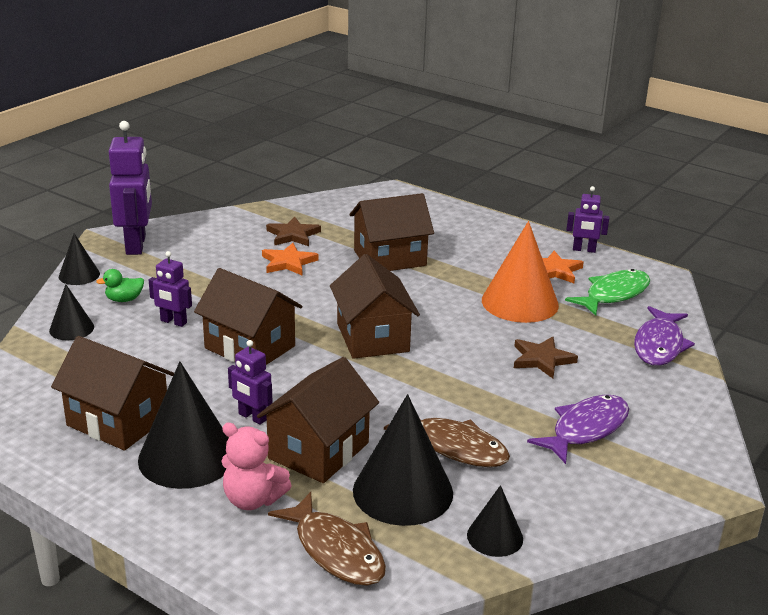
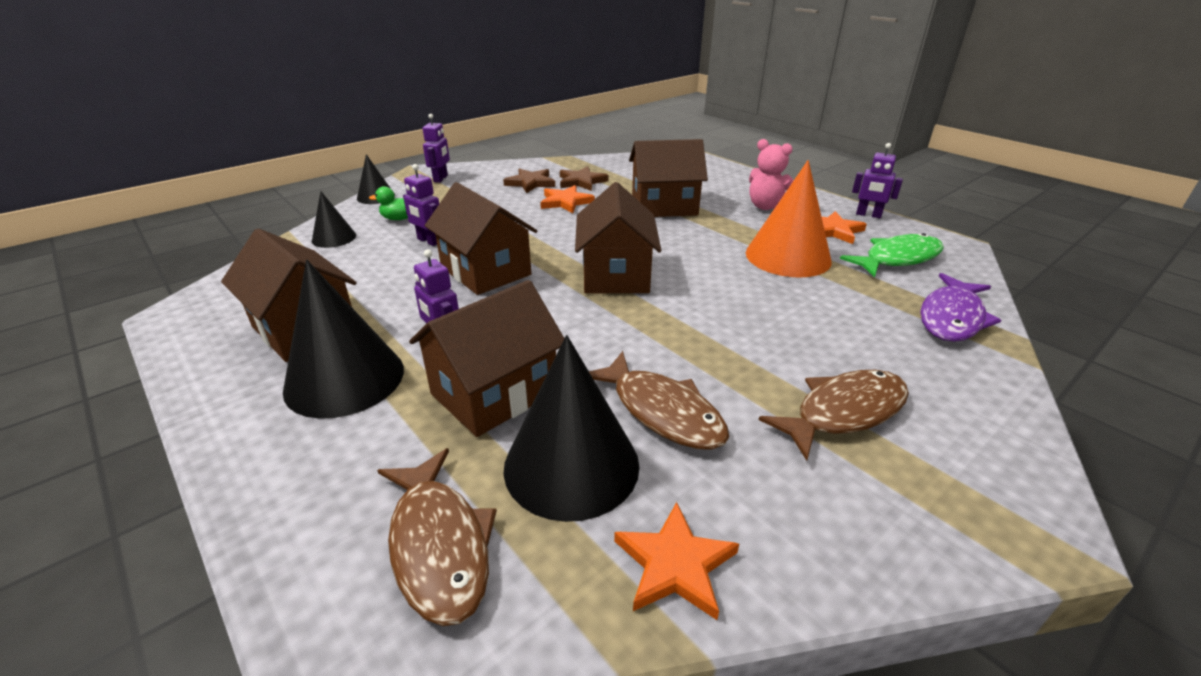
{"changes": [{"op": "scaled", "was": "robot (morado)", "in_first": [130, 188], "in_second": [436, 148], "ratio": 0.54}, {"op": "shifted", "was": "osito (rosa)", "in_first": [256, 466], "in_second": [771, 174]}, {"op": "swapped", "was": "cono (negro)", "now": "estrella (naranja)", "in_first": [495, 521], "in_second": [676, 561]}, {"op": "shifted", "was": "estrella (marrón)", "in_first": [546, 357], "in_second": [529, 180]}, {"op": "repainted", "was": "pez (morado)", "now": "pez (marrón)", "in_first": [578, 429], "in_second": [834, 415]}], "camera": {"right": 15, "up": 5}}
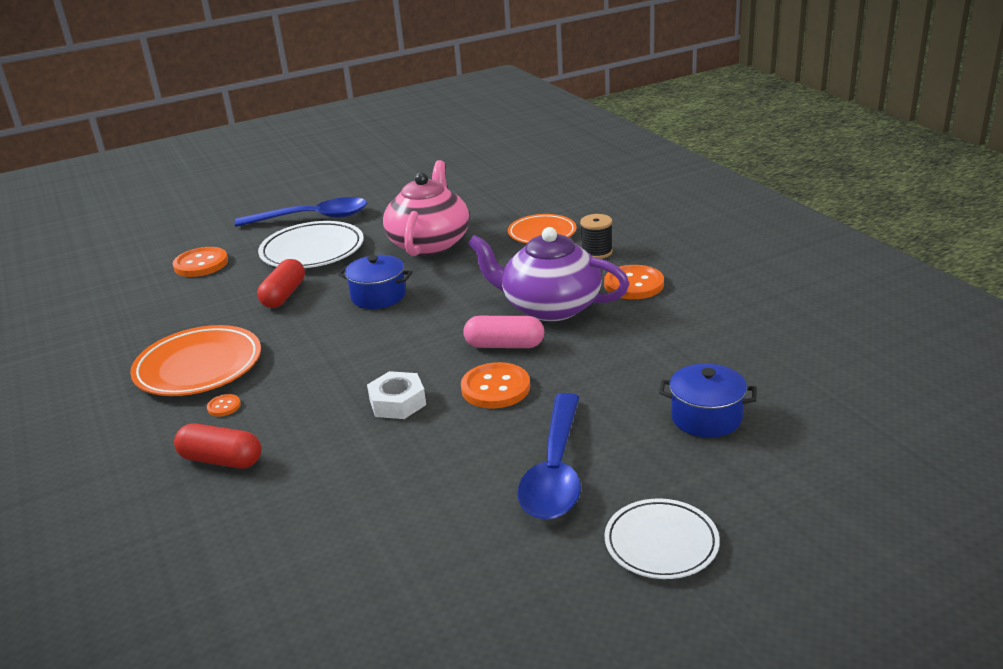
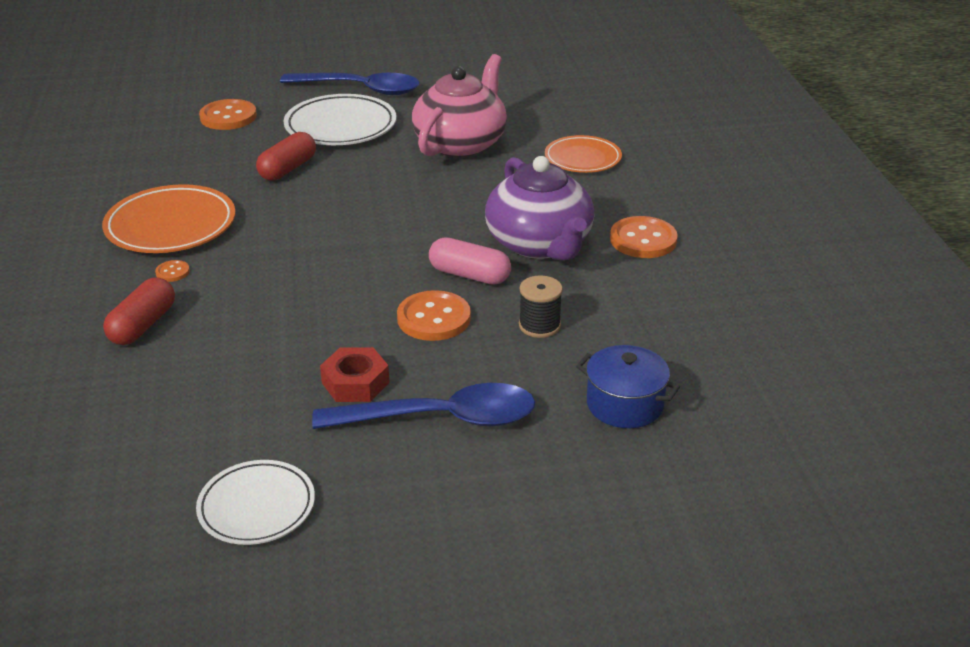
{"changes": [{"op": "rotated", "was": "cápsula (rojo)", "in_first": [217, 446], "in_second": [139, 311], "clockwise": 75}, {"op": "gone", "was": "olla (azul)", "in_first": [375, 282]}, {"op": "gone", "was": "tuerca (blanco)", "in_first": [396, 395]}, {"op": "rotated", "was": "tetera (morado)", "in_first": [548, 274], "in_second": [540, 208], "clockwise": -150}, {"op": "rotated", "was": "cuchara (azul)", "in_first": [549, 456], "in_second": [423, 406], "clockwise": -120}, {"op": "shifted", "was": "carrete (negro)", "in_first": [596, 236], "in_second": [541, 306]}, {"op": "shifted", "was": "plato (blanco)", "in_first": [662, 538], "in_second": [255, 502]}, {"op": "new", "now": "tuerca (rojo)", "in_second": [355, 374]}], "camera": {"right": 15, "up": 5}}
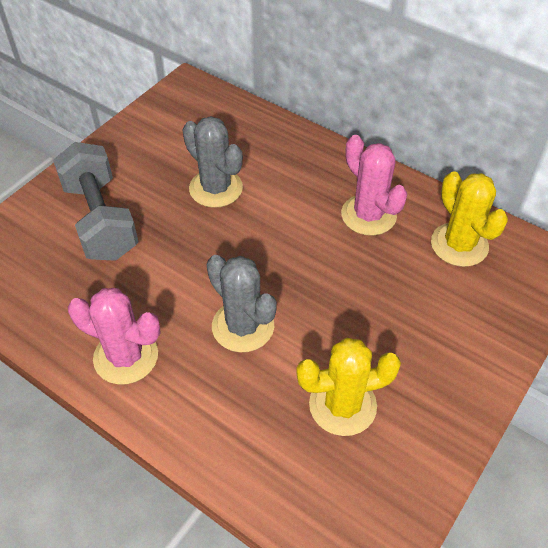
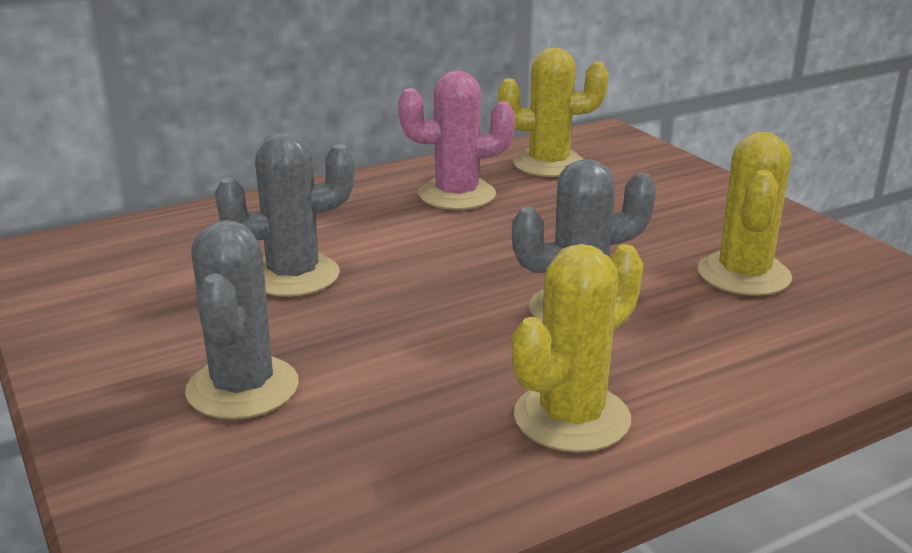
{"changes": [{"op": "swapped", "was": "mancuerna (gris)", "now": "cactus (gris)", "in_first": [96, 201], "in_second": [242, 319]}, {"op": "repainted", "was": "cactus (rosa)", "now": "cactus (amarillo)", "in_first": [114, 336], "in_second": [577, 348]}], "camera": {"right": -65, "up": -25}}
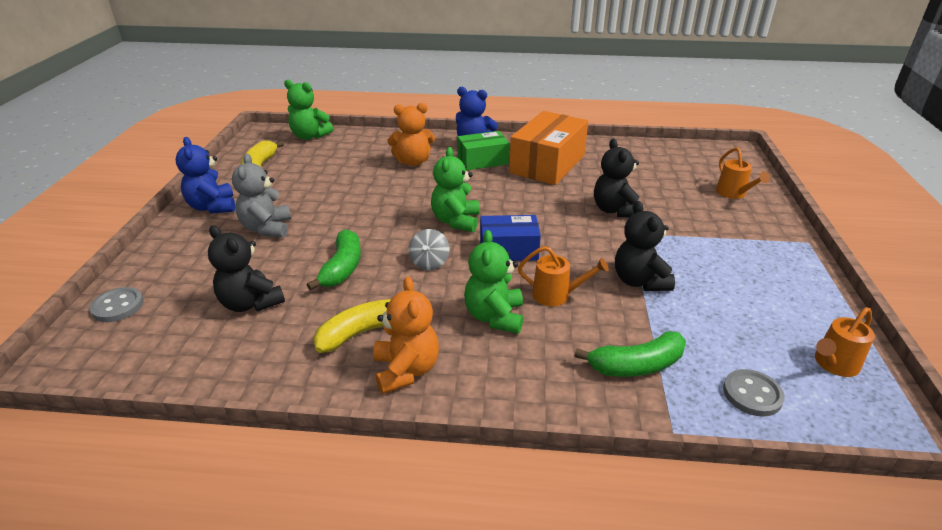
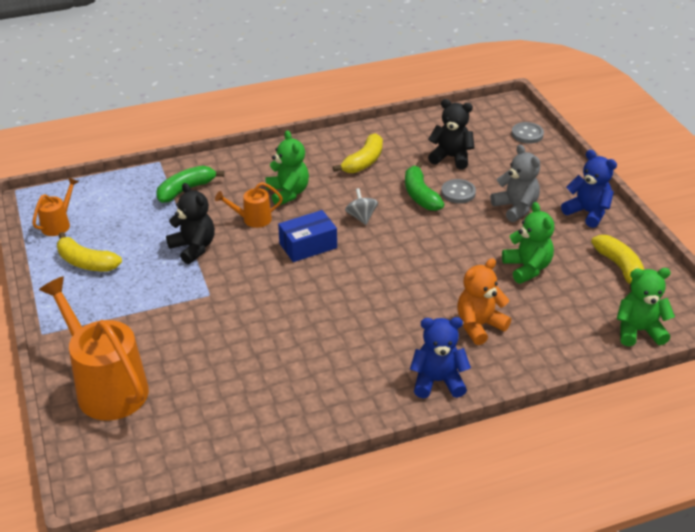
{"changes": [{"op": "gone", "was": "osito (naranja)", "in_first": [406, 335]}, {"op": "shifted", "was": "osito (verde)", "in_first": [455, 189], "in_second": [528, 243]}, {"op": "gone", "was": "caja (verde)", "in_first": [483, 150]}, {"op": "gone", "was": "caja (naranja)", "in_first": [548, 148]}, {"op": "gone", "was": "osito (negro)", "in_first": [618, 178]}, {"op": "scaled", "was": "regadera (naranja)", "in_first": [743, 173], "in_second": [94, 348], "ratio": 2.07}, {"op": "shifted", "was": "botón (gris)", "in_first": [754, 393], "in_second": [458, 191]}, {"op": "new", "now": "plátano (amarillo)", "in_second": [89, 251]}], "camera": {"right": 155, "up": 5}}
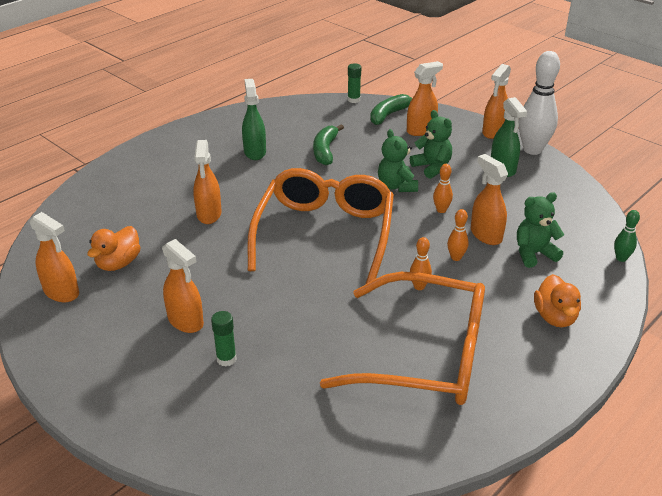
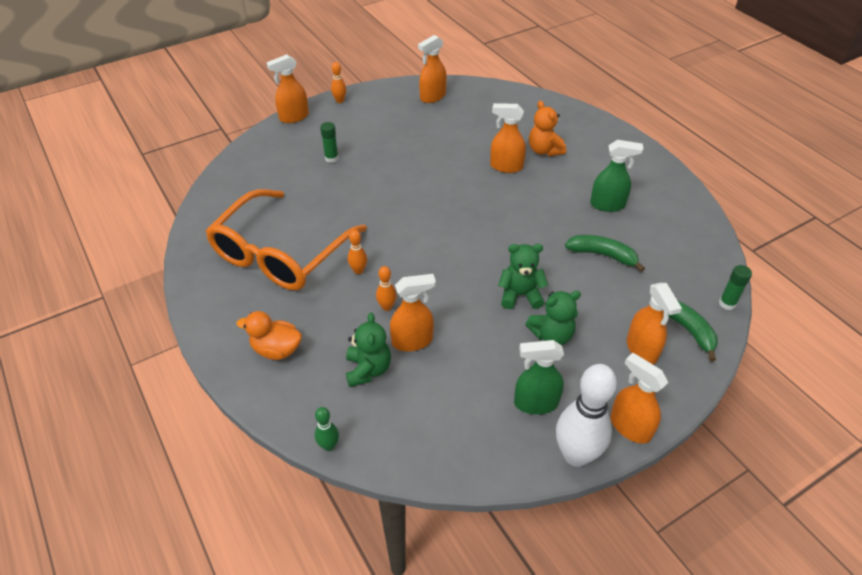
{"changes": [{"op": "gone", "was": "pato (naranja)", "in_first": [114, 248]}, {"op": "shifted", "was": "pulverizador (naranja)", "in_first": [183, 286], "in_second": [287, 88]}, {"op": "gone", "was": "gafas (naranja)", "in_first": [320, 226]}, {"op": "shifted", "was": "bolo (naranja)", "in_first": [443, 188], "in_second": [338, 82]}, {"op": "new", "now": "osito (naranja)", "in_second": [547, 128]}], "camera": {"right": 105, "up": 10}}
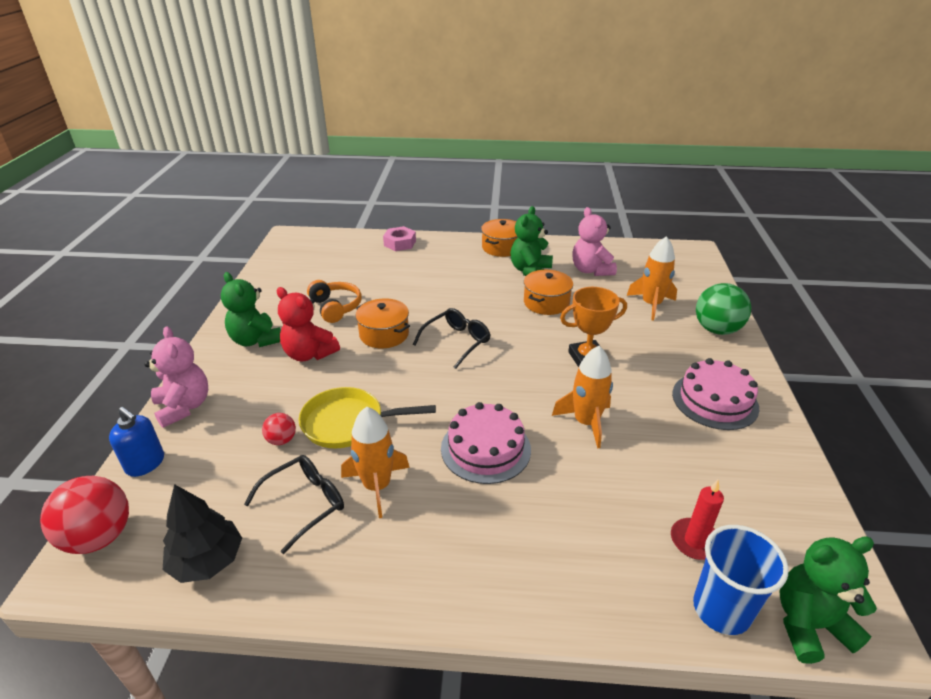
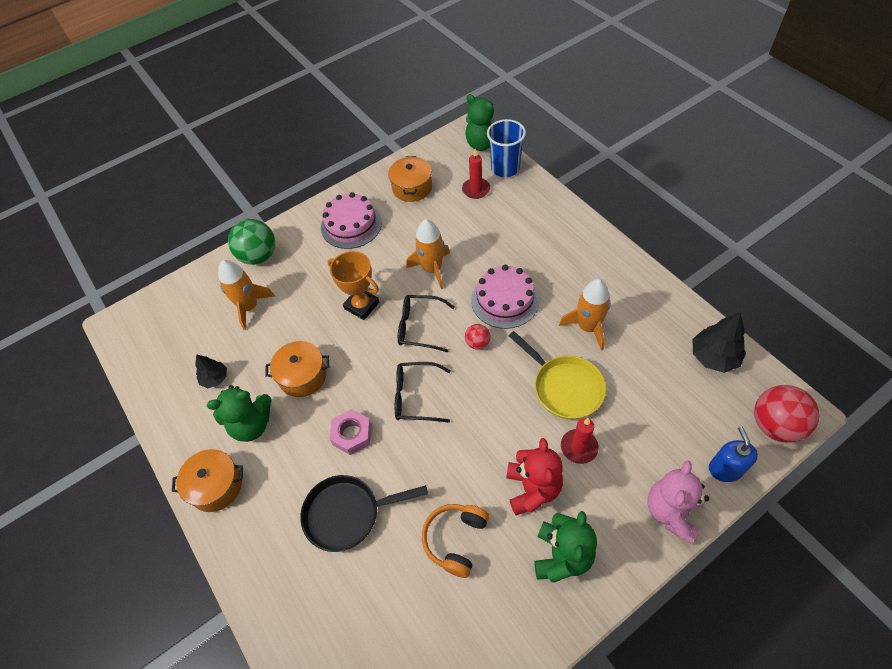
{"changes": [{"op": "shifted", "was": "gafas (negro)", "in_first": [294, 504], "in_second": [426, 323]}, {"op": "shifted", "was": "pelota (rojo)", "in_first": [279, 429], "in_second": [477, 336]}, {"op": "shifted", "was": "olla (naranja)", "in_first": [382, 323], "in_second": [410, 179]}, {"op": "shifted", "was": "tuerca (rosa)", "in_first": [399, 238], "in_second": [350, 432]}, {"op": "swapped", "was": "osito (rosa)", "now": "árbol (negro)", "in_first": [594, 241], "in_second": [211, 371]}, {"op": "new", "now": "sartén (negro)", "in_second": [364, 513]}, {"op": "new", "now": "vela (rojo)", "in_second": [580, 441]}], "camera": {"right": -125, "up": 20}}
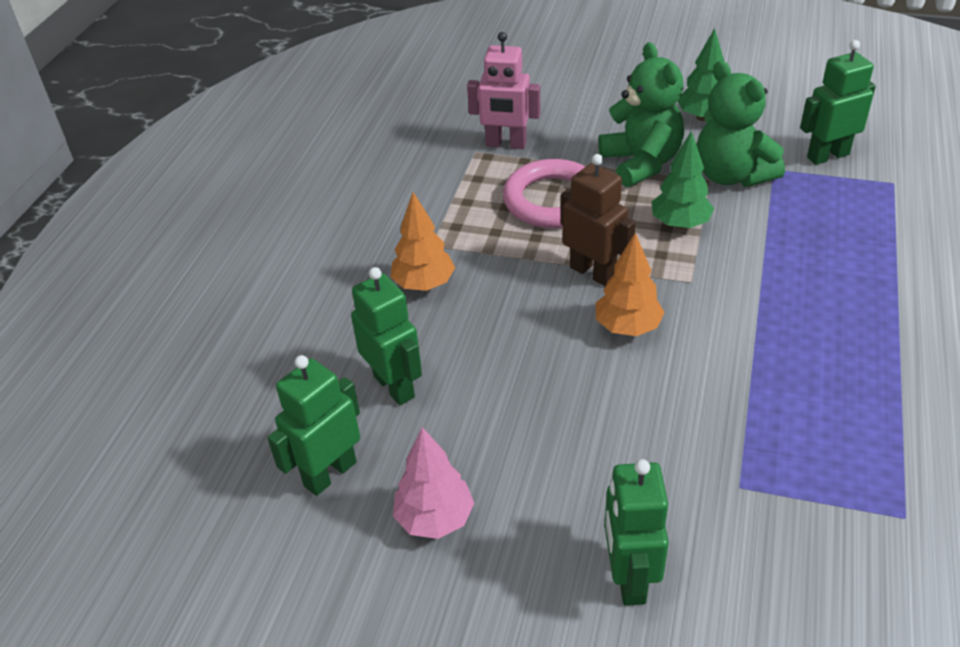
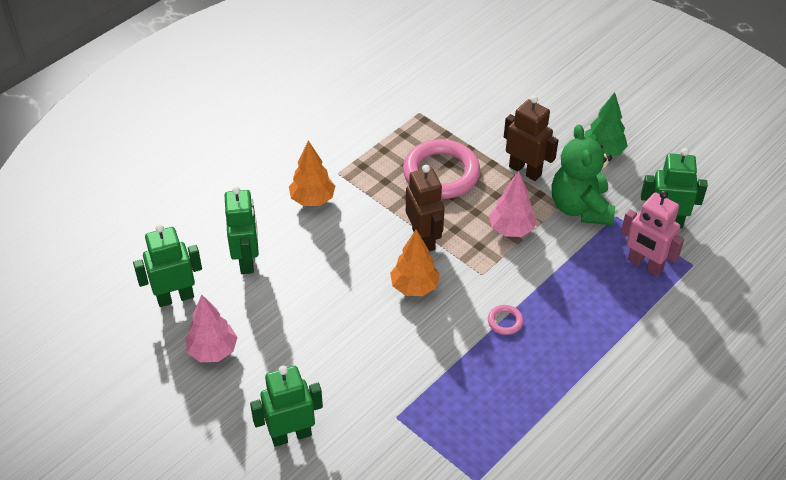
{"changes": [{"op": "shifted", "was": "robot (rosa)", "in_first": [503, 90], "in_second": [652, 233]}, {"op": "swapped", "was": "osito (verde)", "now": "robot (marrón)", "in_first": [641, 114], "in_second": [531, 138]}, {"op": "rotated", "was": "robot (verde)", "in_first": [637, 532], "in_second": [286, 406], "clockwise": 45}, {"op": "repainted", "was": "árbol (verde)", "now": "árbol (rosa)", "in_first": [683, 180], "in_second": [512, 204]}, {"op": "new", "now": "anillo (rosa)", "in_second": [505, 320]}], "camera": {"right": 25, "up": 5}}
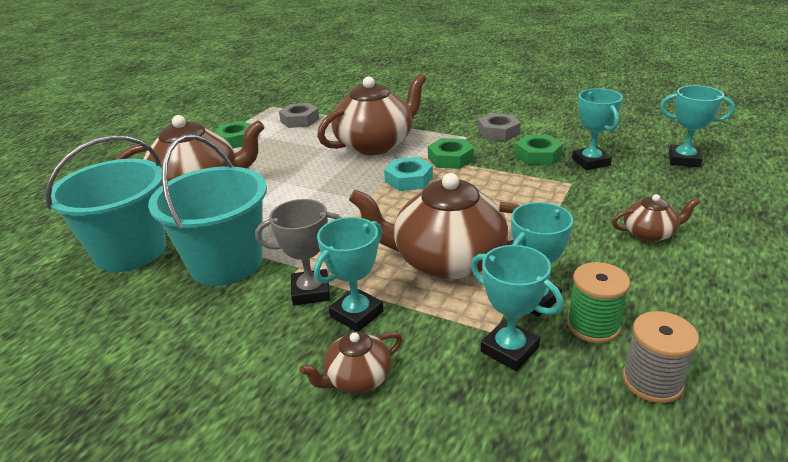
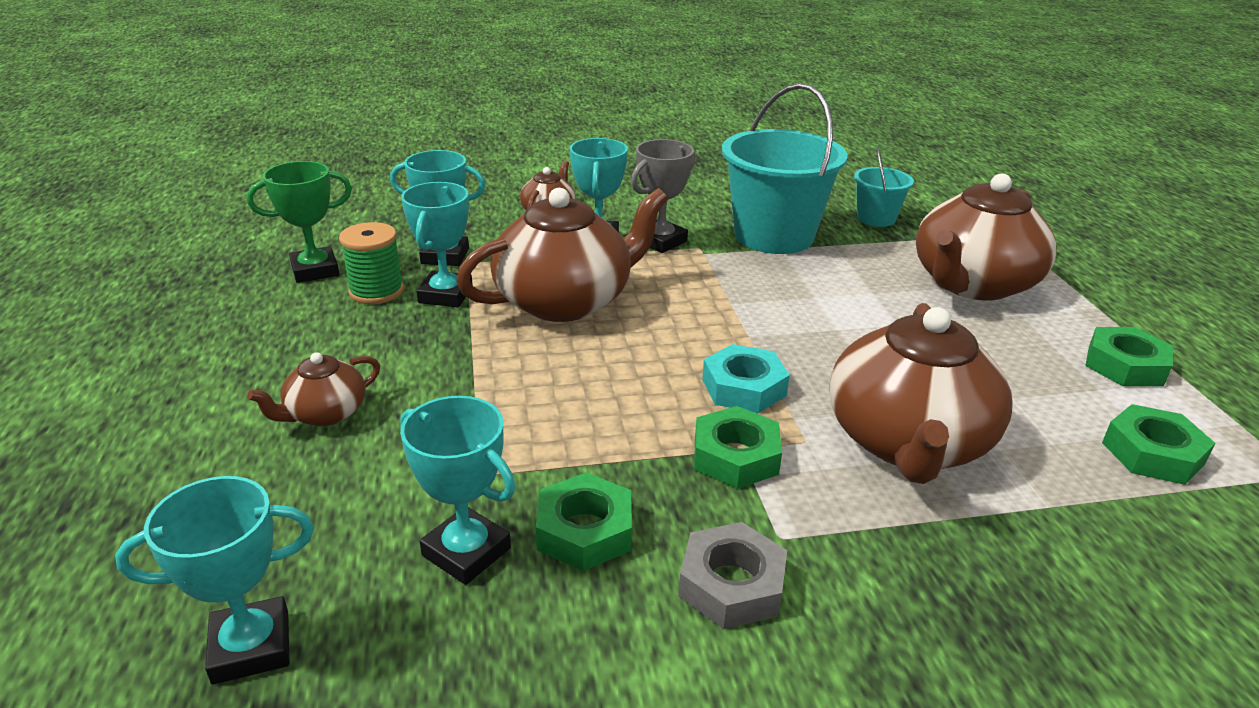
{"changes": [{"op": "scaled", "was": "balde (turquesa)", "in_first": [105, 203], "in_second": [884, 187], "ratio": 0.5}, {"op": "repainted", "was": "tuerca (gris)", "now": "tuerca (verde)", "in_first": [299, 115], "in_second": [1158, 444]}, {"op": "swapped", "was": "carrete (gris)", "now": "trofeo (verde)", "in_first": [660, 357], "in_second": [299, 222]}], "camera": {"right": 140, "up": 0}}
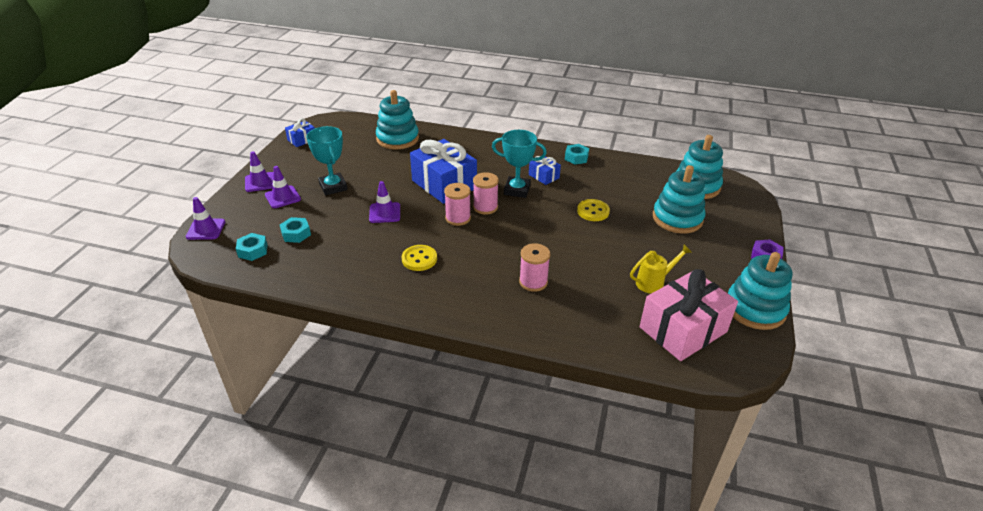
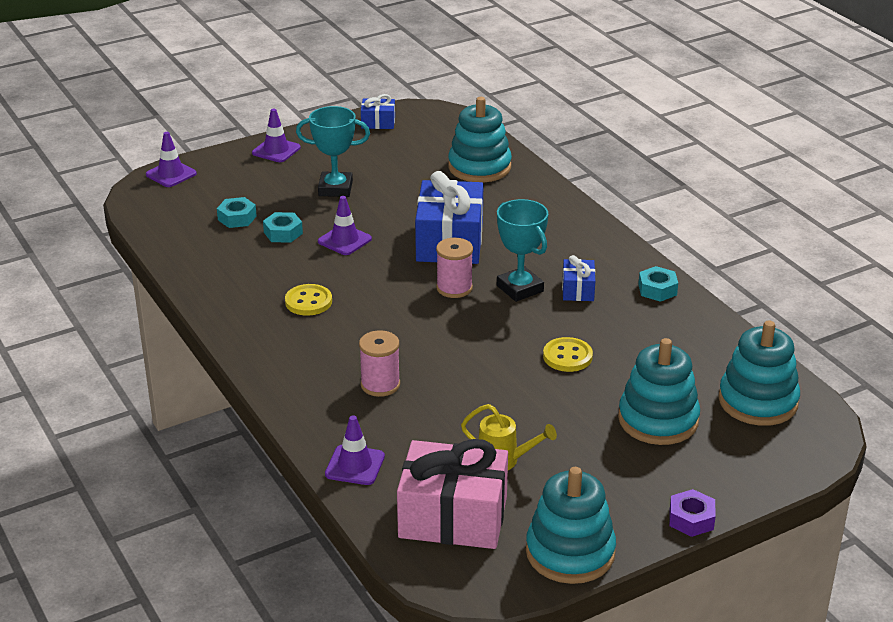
{"changes": [{"op": "shifted", "was": "tuerca (turquesa)", "in_first": [252, 247], "in_second": [283, 227]}, {"op": "shifted", "was": "cono de tráfico (morado)", "in_first": [283, 187], "in_second": [355, 450]}, {"op": "rotated", "was": "trofeo (turquesa)", "in_first": [327, 160], "in_second": [333, 151], "clockwise": 75}, {"op": "gone", "was": "carrete (rosa)", "in_first": [457, 204]}], "camera": {"right": 45, "up": -5}}
